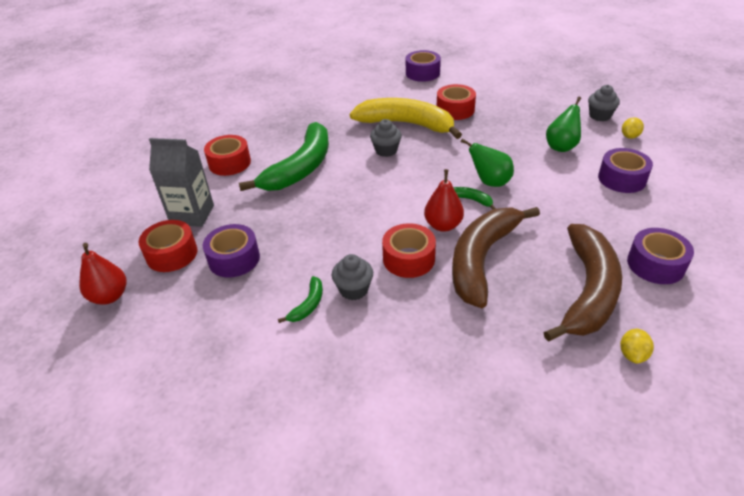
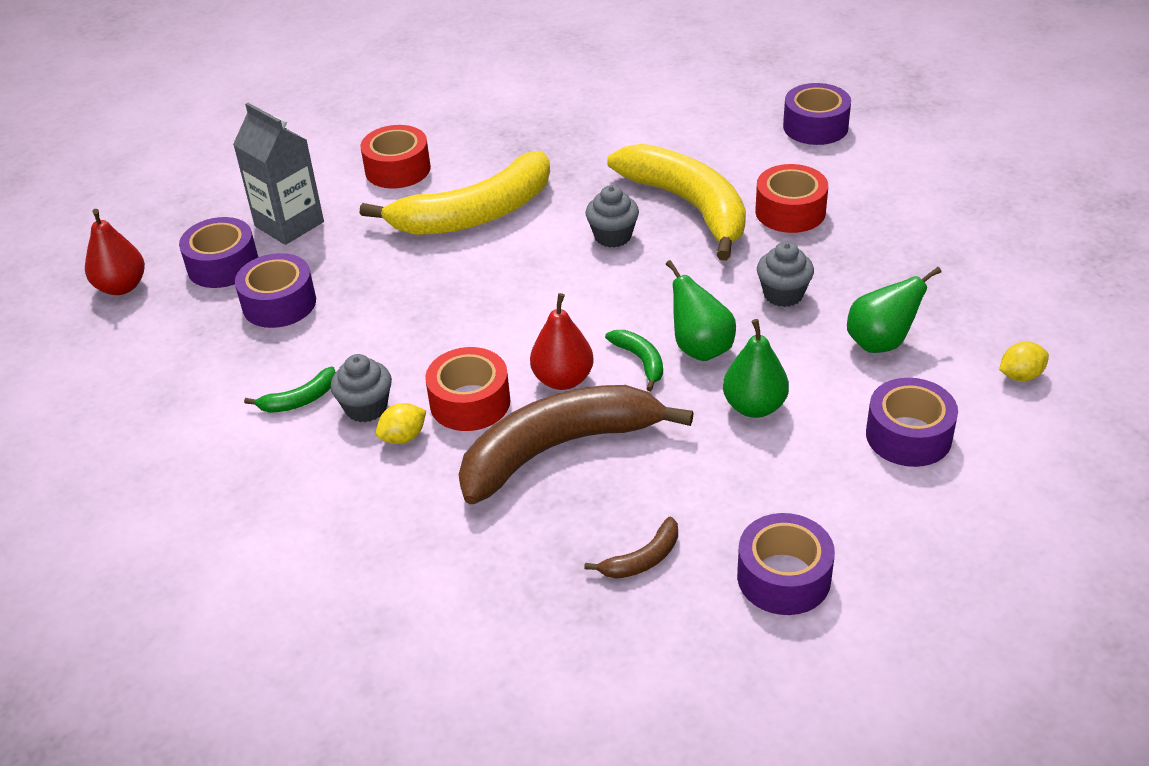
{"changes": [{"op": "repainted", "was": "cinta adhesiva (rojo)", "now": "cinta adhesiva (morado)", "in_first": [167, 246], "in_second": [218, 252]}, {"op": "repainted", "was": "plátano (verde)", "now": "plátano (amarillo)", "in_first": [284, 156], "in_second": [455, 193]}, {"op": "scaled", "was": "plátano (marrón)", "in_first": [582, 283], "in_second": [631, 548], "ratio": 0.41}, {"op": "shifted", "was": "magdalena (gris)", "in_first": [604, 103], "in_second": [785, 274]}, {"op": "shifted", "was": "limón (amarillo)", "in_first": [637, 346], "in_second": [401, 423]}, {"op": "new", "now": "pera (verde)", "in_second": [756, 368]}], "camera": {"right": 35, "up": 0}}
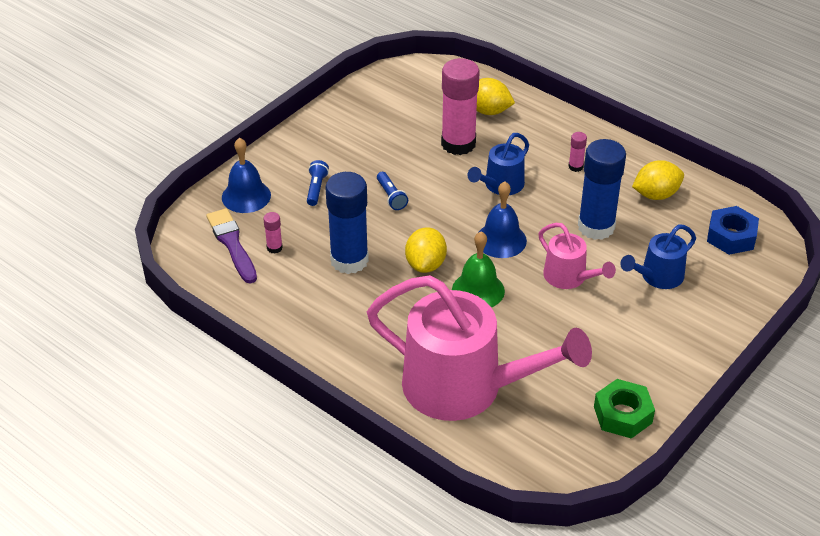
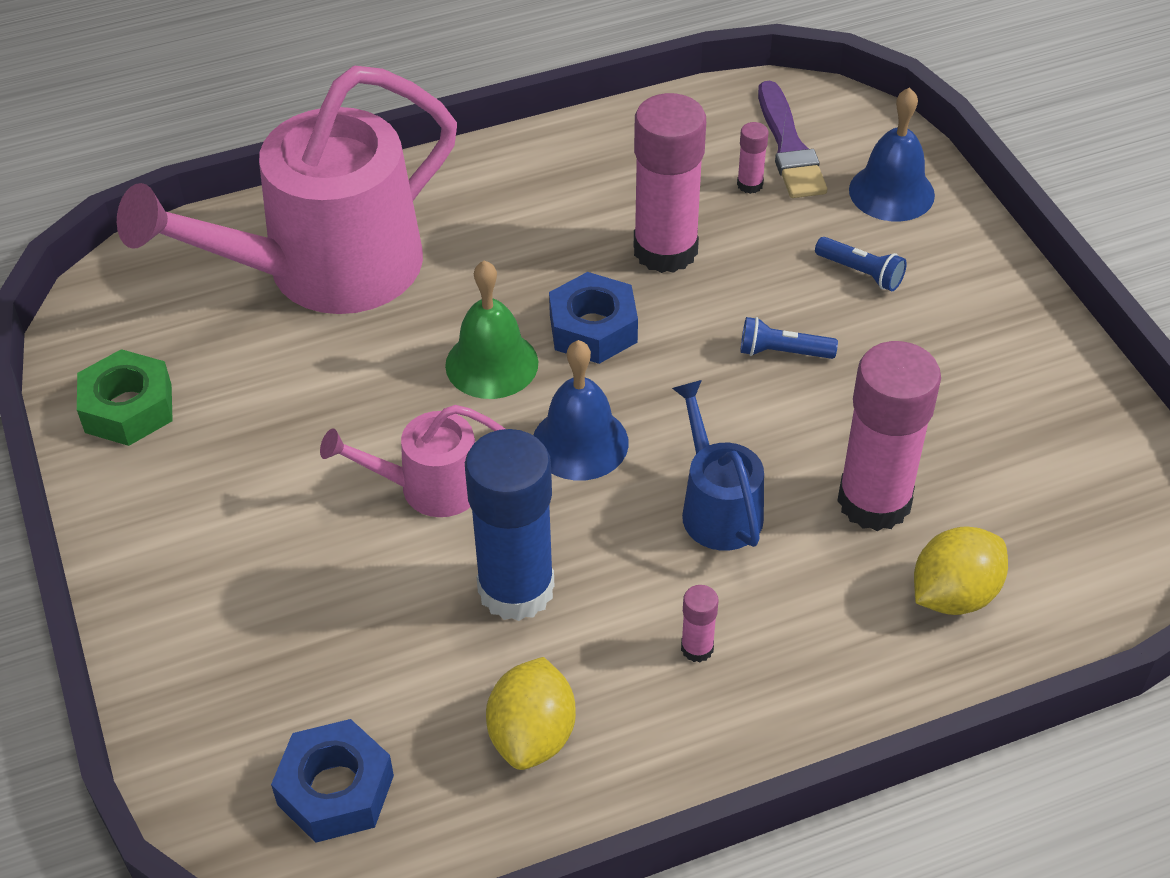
{"changes": [{"op": "rotated", "was": "pincel (morado)", "in_first": [231, 246], "in_second": [792, 139], "clockwise": 75}, {"op": "repainted", "was": "barra de pegamento (azul)", "now": "barra de pegamento (rosa)", "in_first": [347, 223], "in_second": [670, 183]}, {"op": "swapped", "was": "limón (amarillo)", "now": "tuerca (azul)", "in_first": [426, 250], "in_second": [593, 318]}, {"op": "gone", "was": "regadera (azul)", "in_first": [658, 256]}], "camera": {"right": 120, "up": 5}}
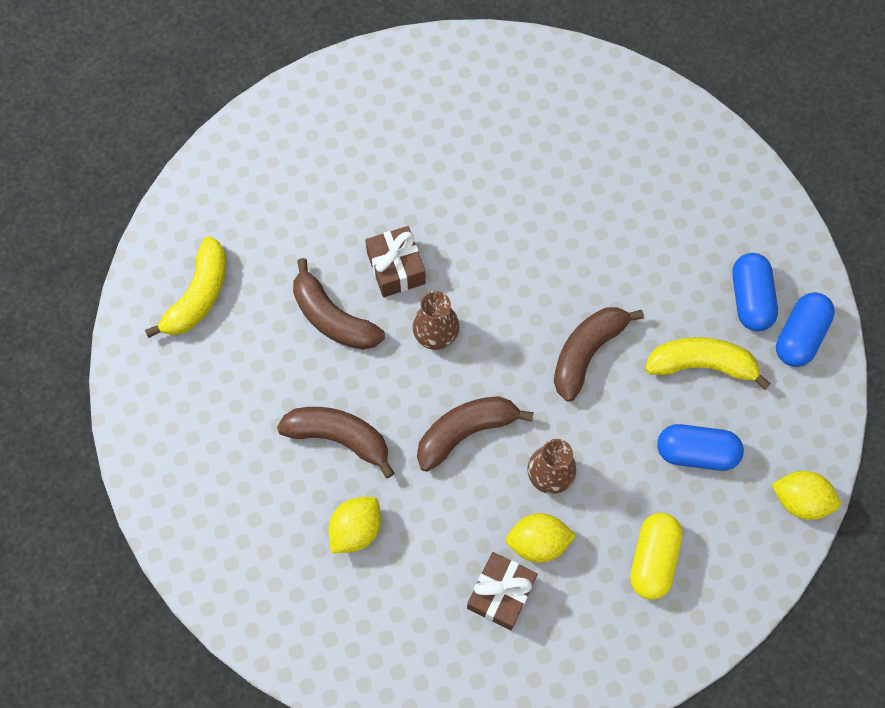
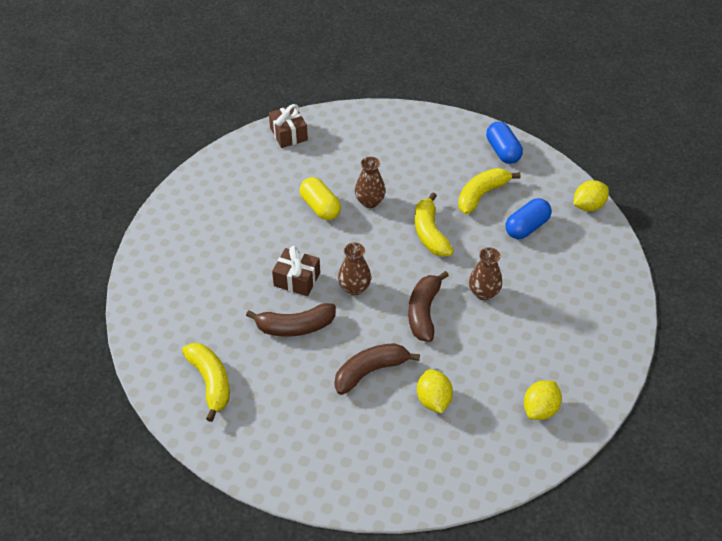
{"changes": [{"op": "shifted", "was": "regalo (marrón)", "in_first": [502, 591], "in_second": [288, 126]}, {"op": "shifted", "was": "limón (amarillo)", "in_first": [541, 538], "in_second": [543, 400]}, {"op": "repainted", "was": "plátano (marrón)", "now": "plátano (amarillo)", "in_first": [599, 354], "in_second": [434, 225]}, {"op": "shifted", "was": "cápsula (amarillo)", "in_first": [656, 556], "in_second": [320, 198]}, {"op": "gone", "was": "cápsula (azul)", "in_first": [755, 292]}, {"op": "new", "now": "florero (marrón)", "in_second": [370, 182]}], "camera": {"right": -50, "up": -20}}
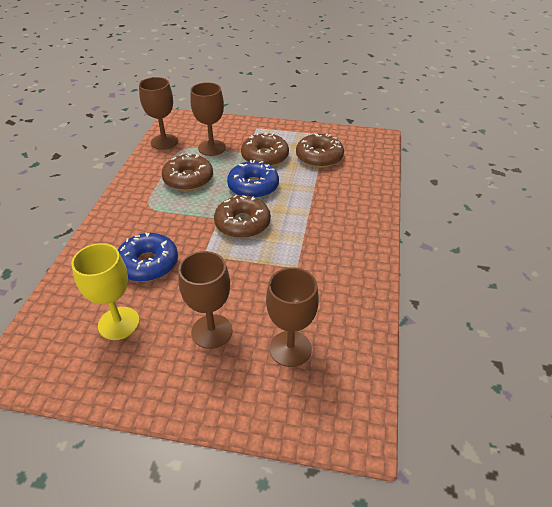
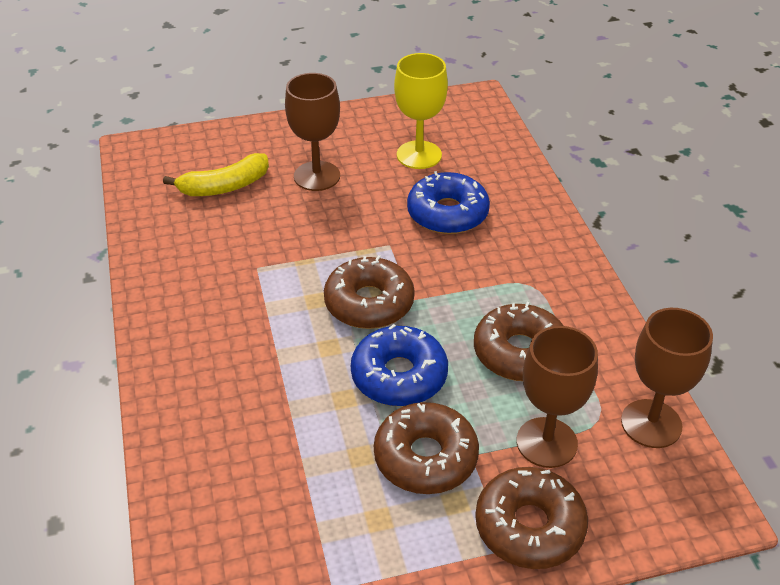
{"changes": [{"op": "swapped", "was": "copa (marrón)", "now": "plátano (amarillo)", "in_first": [292, 317], "in_second": [216, 174]}, {"op": "shifted", "was": "rosquilla (marrón)", "in_first": [320, 151], "in_second": [531, 518]}], "camera": {"right": 155, "up": 0}}
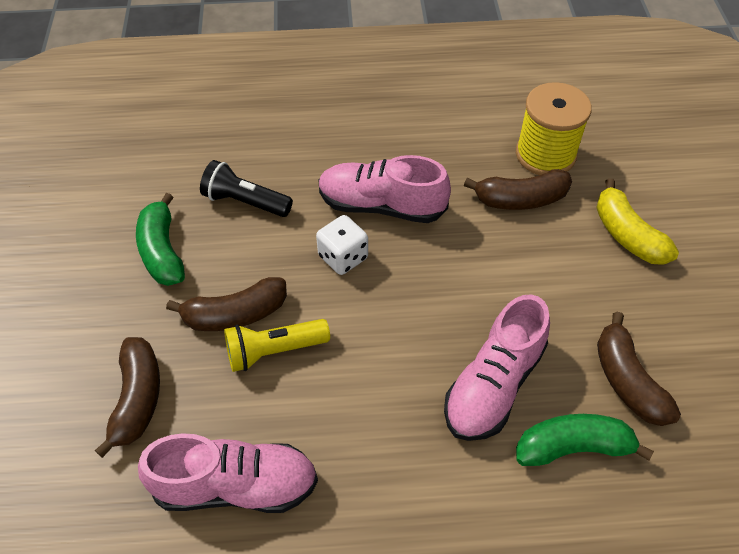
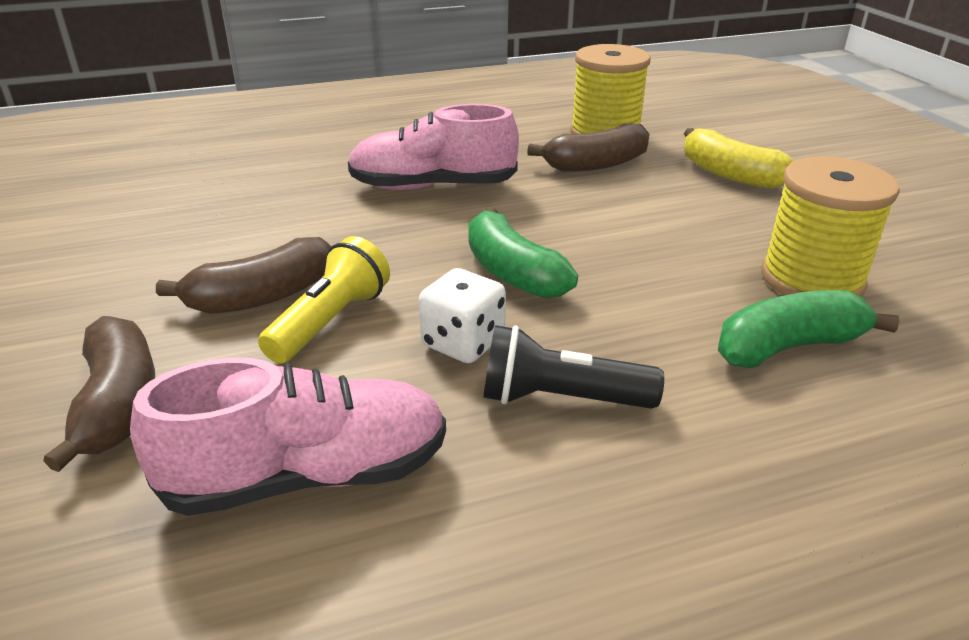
{"changes": [{"op": "shifted", "was": "plátano (verde)", "in_first": [160, 239], "in_second": [523, 253]}, {"op": "shifted", "was": "lámpara de mano (negro)", "in_first": [246, 188], "in_second": [573, 367]}, {"op": "rotated", "was": "lámpara de mano (amarillo)", "in_first": [277, 345], "in_second": [324, 299], "clockwise": 150}, {"op": "shifted", "was": "dado (blanco)", "in_first": [342, 245], "in_second": [462, 315]}, {"op": "gone", "was": "zapato (rosa)", "in_first": [497, 367]}, {"op": "swapped", "was": "plátano (marrón)", "now": "carrete (amarillo)", "in_first": [639, 369], "in_second": [830, 226]}], "camera": {"right": -15, "up": -20}}
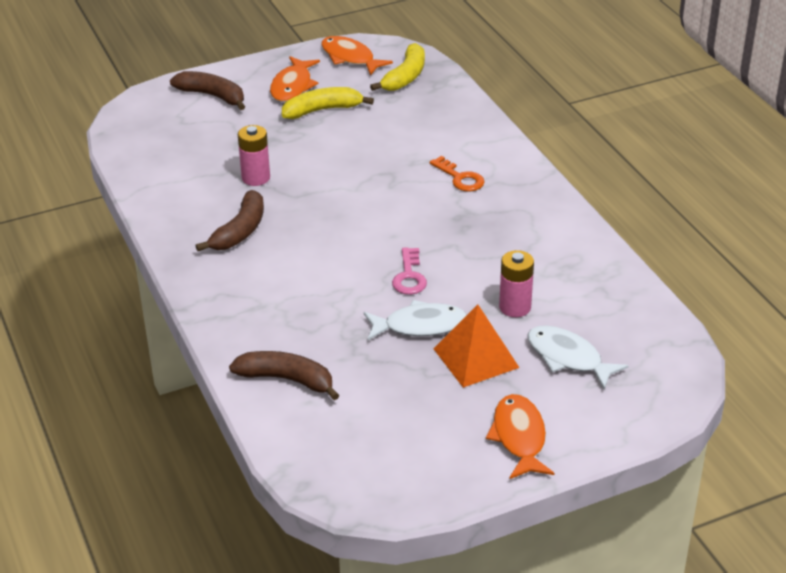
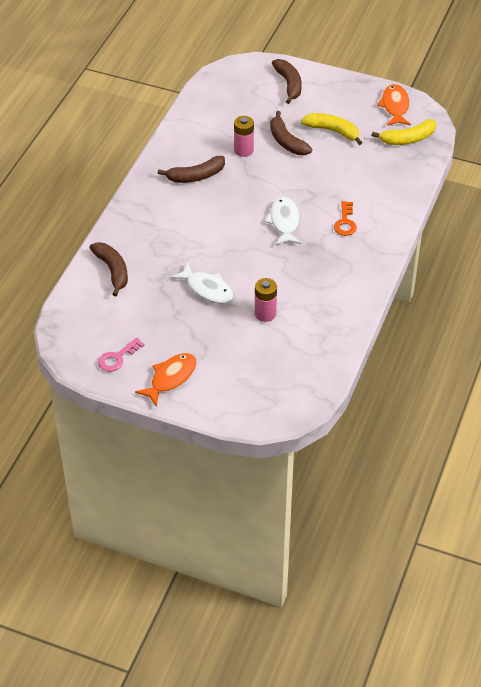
{"changes": [{"op": "gone", "was": "pez (naranja)", "in_first": [295, 79]}, {"op": "shifted", "was": "llave (rosa)", "in_first": [409, 271], "in_second": [121, 354]}, {"op": "gone", "was": "pirámide (naranja)", "in_first": [476, 346]}, {"op": "shifted", "was": "pez (blanco)", "in_first": [578, 357], "in_second": [283, 221]}, {"op": "new", "now": "plátano (marrón)", "in_second": [291, 133]}], "camera": {"right": 45, "up": 10}}
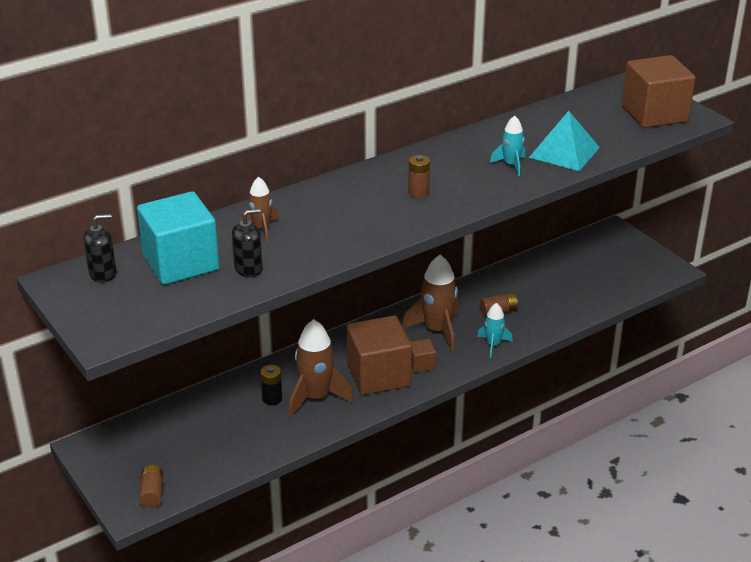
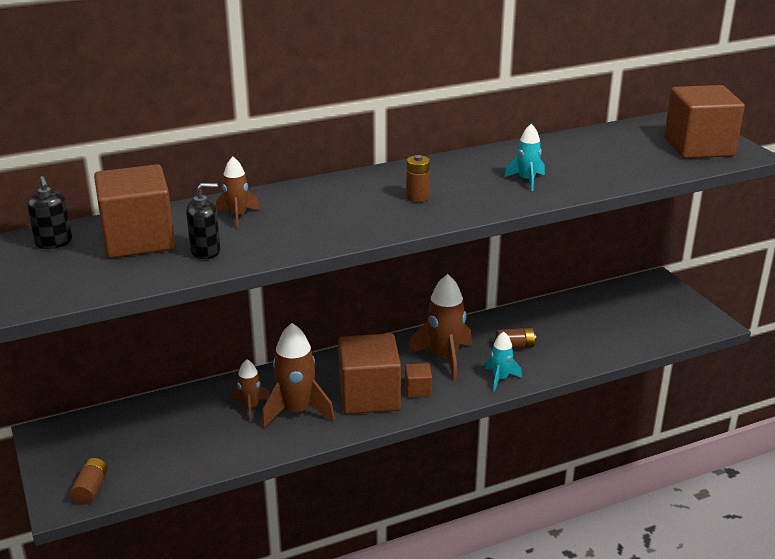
{"changes": [{"op": "rotated", "was": "dispensador de jabón (negro)", "in_first": [100, 248], "in_second": [49, 212], "clockwise": 75}, {"op": "repainted", "was": "cubo (turquesa)", "now": "cubo (marrón)", "in_first": [178, 238], "in_second": [134, 211]}, {"op": "swapped", "was": "pila (negro)", "now": "cohete (marrón)", "in_first": [271, 385], "in_second": [250, 390]}, {"op": "gone", "was": "pirámide (turquesa)", "in_first": [564, 141]}], "camera": {"right": 10, "up": -5}}
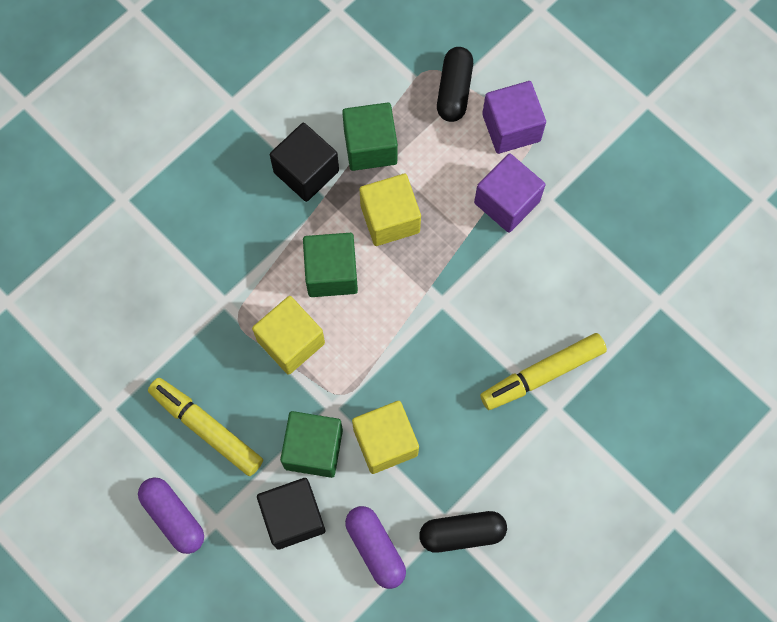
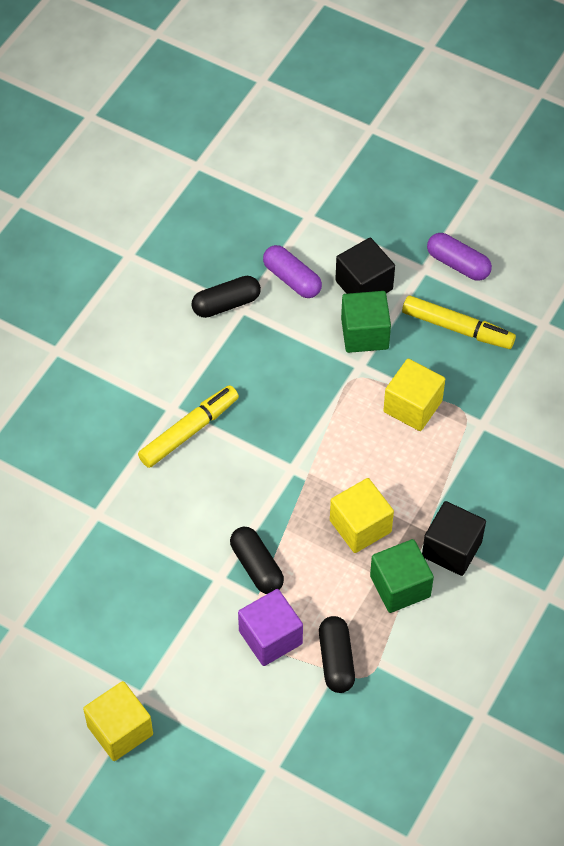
{"changes": [{"op": "gone", "was": "cubo (verde)", "in_first": [330, 265]}, {"op": "shifted", "was": "cubo (amarillo)", "in_first": [385, 437], "in_second": [118, 721]}, {"op": "swapped", "was": "cubo (morado)", "now": "cápsula (negro)", "in_first": [510, 193], "in_second": [257, 560]}], "camera": {"right": 165, "up": -15}}
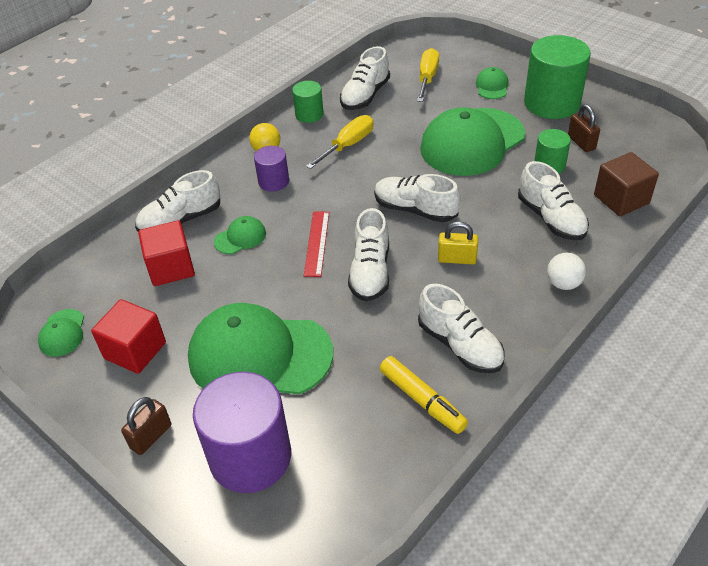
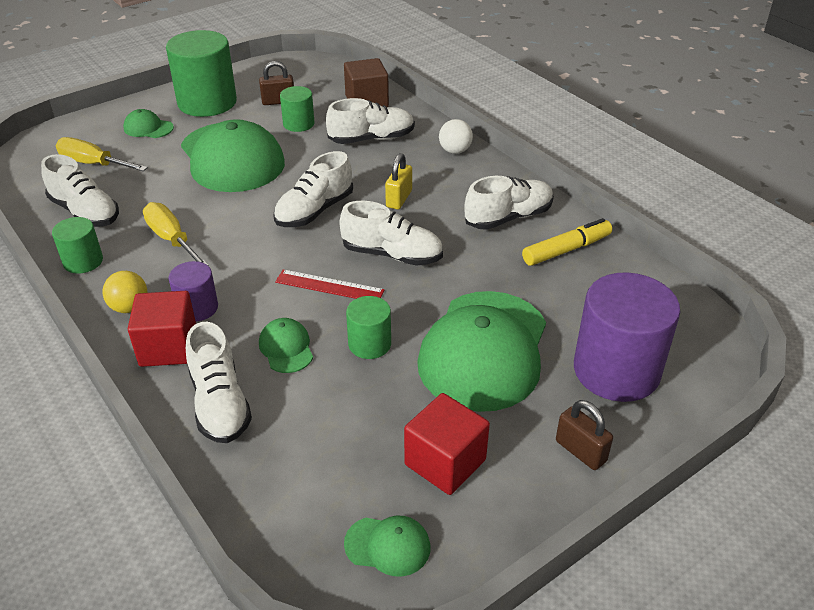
{"changes": [{"op": "shifted", "was": "cubo (rojo)", "in_first": [166, 253], "in_second": [162, 329]}, {"op": "new", "now": "cilindro (verde)", "in_second": [368, 327]}], "camera": {"right": -80, "up": -5}}
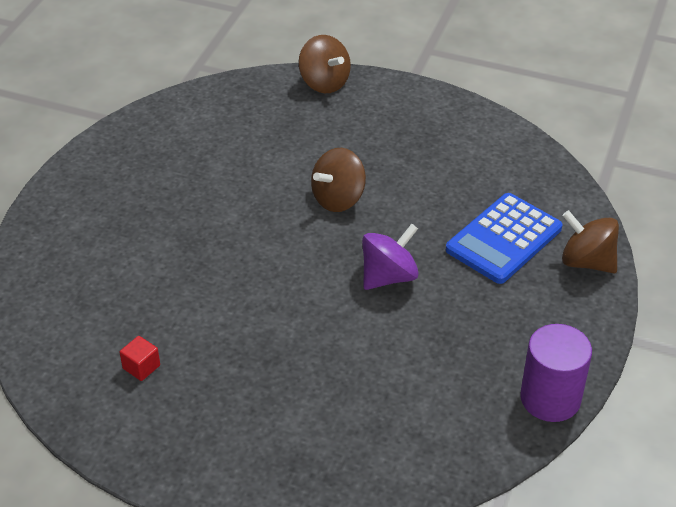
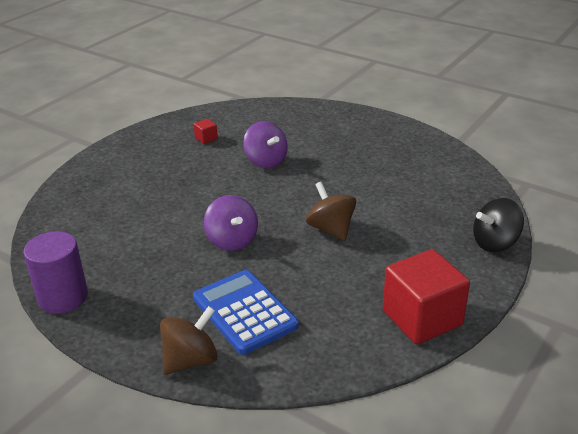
{"changes": [{"op": "repainted", "was": "peonza (marrón)", "now": "peonza (negro)", "in_first": [324, 64], "in_second": [498, 225]}, {"op": "new", "now": "peonza (morado)", "in_second": [265, 144]}, {"op": "new", "now": "cubo (rojo)", "in_second": [426, 296]}], "camera": {"right": 105, "up": -10}}
